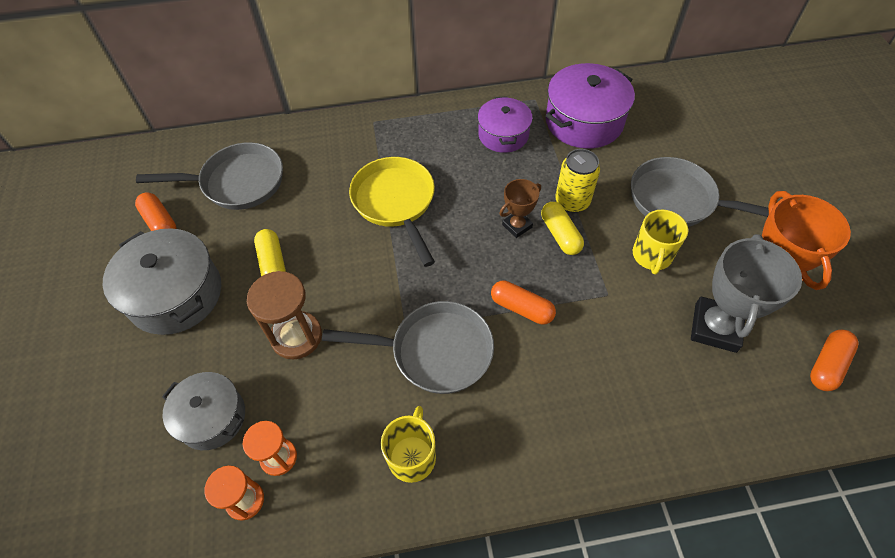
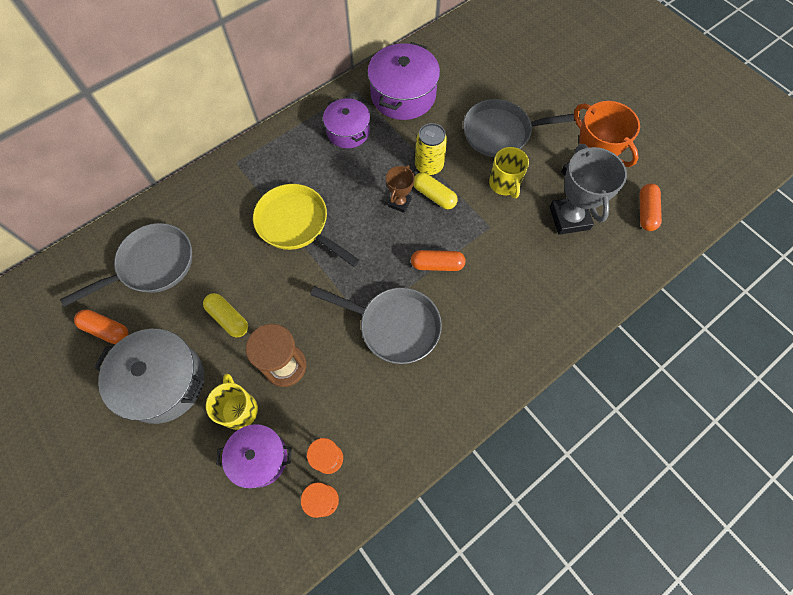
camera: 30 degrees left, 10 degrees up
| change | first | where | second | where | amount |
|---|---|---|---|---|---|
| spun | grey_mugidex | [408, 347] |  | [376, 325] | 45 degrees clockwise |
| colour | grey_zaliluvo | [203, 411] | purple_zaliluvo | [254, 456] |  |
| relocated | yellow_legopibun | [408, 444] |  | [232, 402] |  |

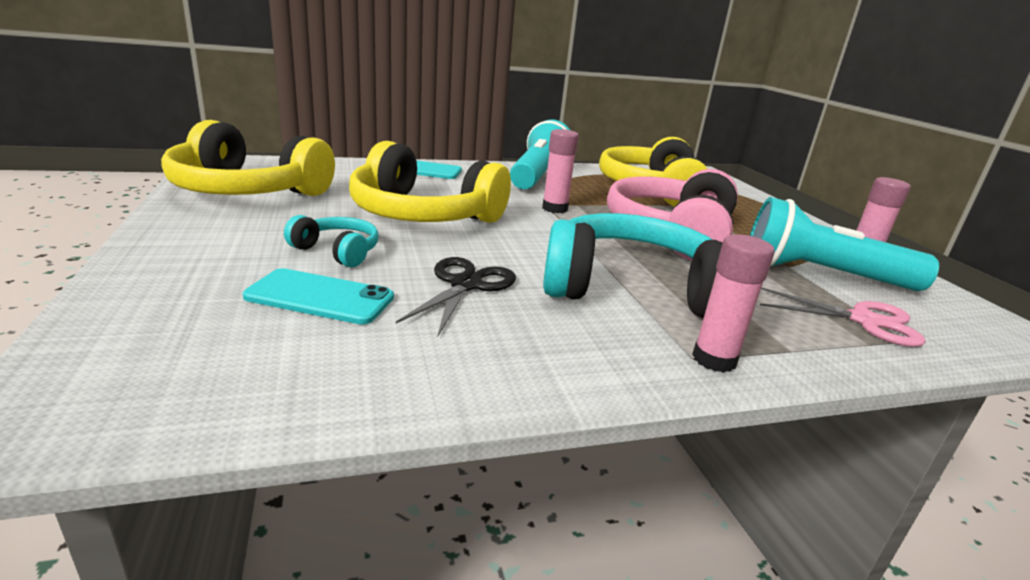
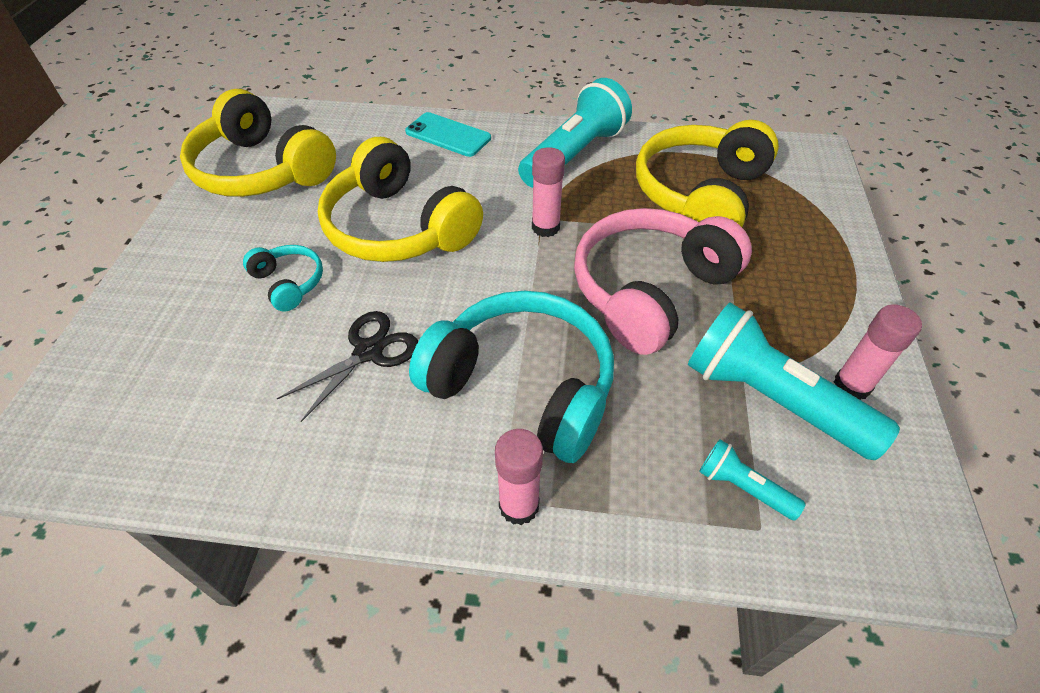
camera: 25 degrees right, 25 degrees up
| change | first | where | second | where | amount |
|---|---|---|---|---|---|
| missing | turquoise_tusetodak | [318, 296] |  |  |  |
| exchanged | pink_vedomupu | [843, 317] | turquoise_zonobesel | [752, 480] |  |

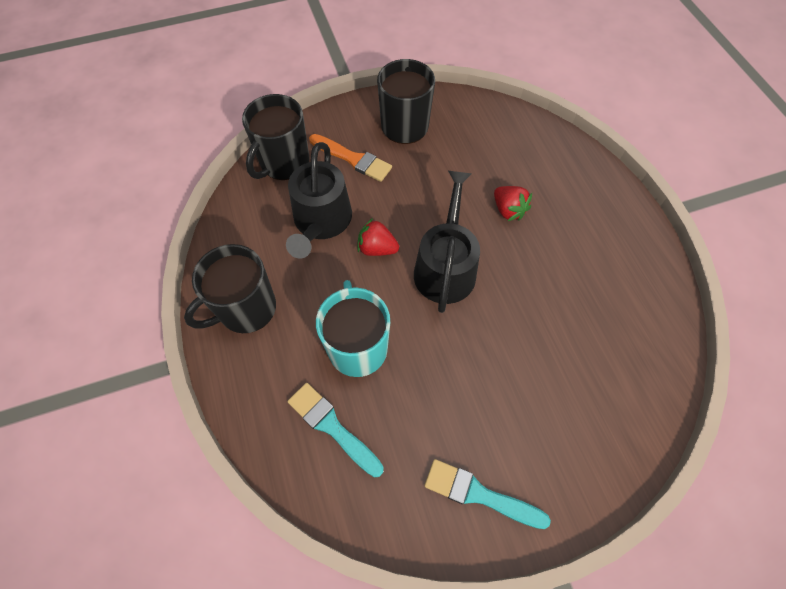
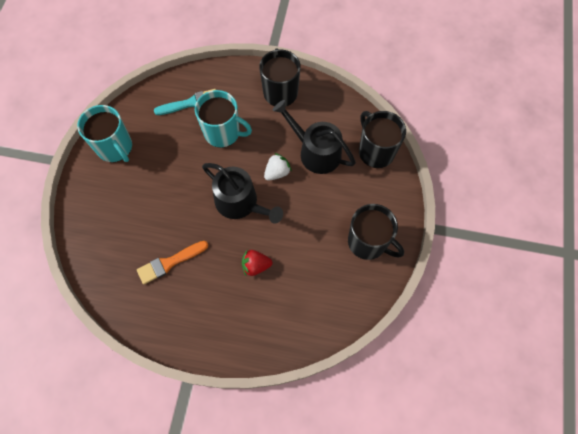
camera: 120 degrees right, 5 degrees up
| change | first | where | second | where | amount |
|---|---|---|---|---|---|
| relocated | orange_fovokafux | [350, 158] |  | [172, 262] |  |
| colour | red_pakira | [378, 237] | white_pakira | [278, 167] |  |
| exchanged | turquoise_fovokafux | [487, 494] | turquoise_legopibun | [104, 133] |  |

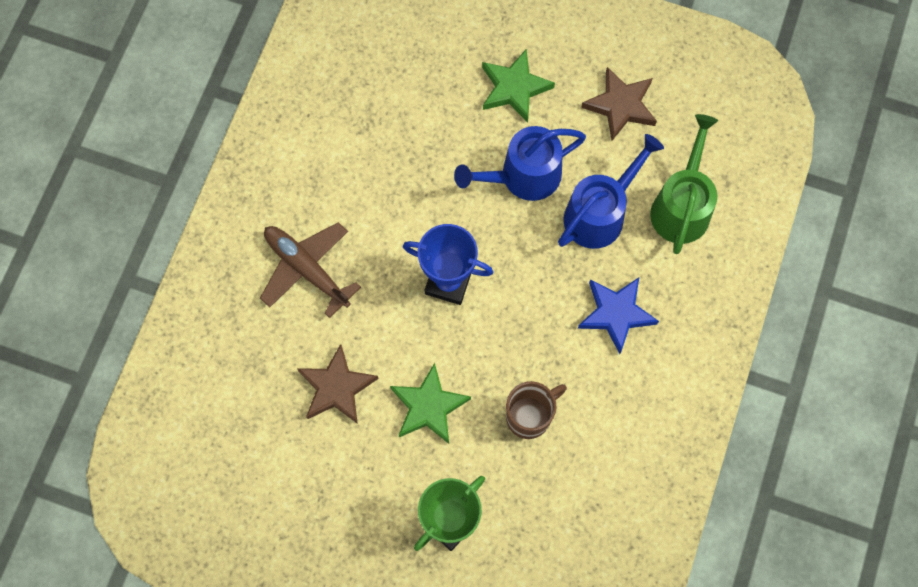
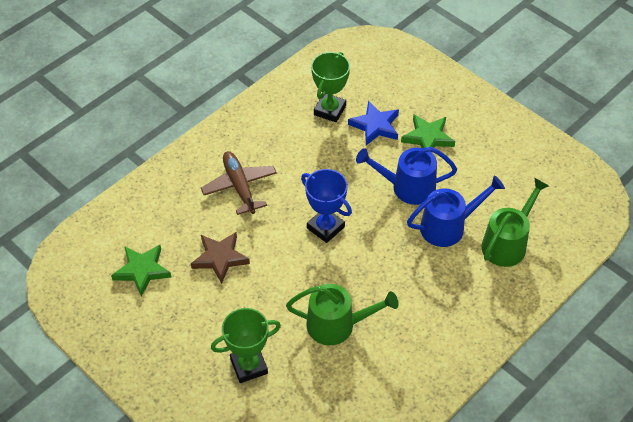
camera: 25 degrees right, 20 degrees down
| change | first | where | second | where | amount |
|---|---|---|---|---|---|
| missing | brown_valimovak | [619, 103] |  |  |  |
| relocated | blue_valimovak | [618, 315] |  | [373, 123] |  |
| relocated | green_valimovak | [430, 403] |  | [141, 271] |  |
| exchanged | brown_legopibun | [536, 410] | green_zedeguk | [342, 314] |  |
| appeared |  |  | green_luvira | [330, 87] |  |

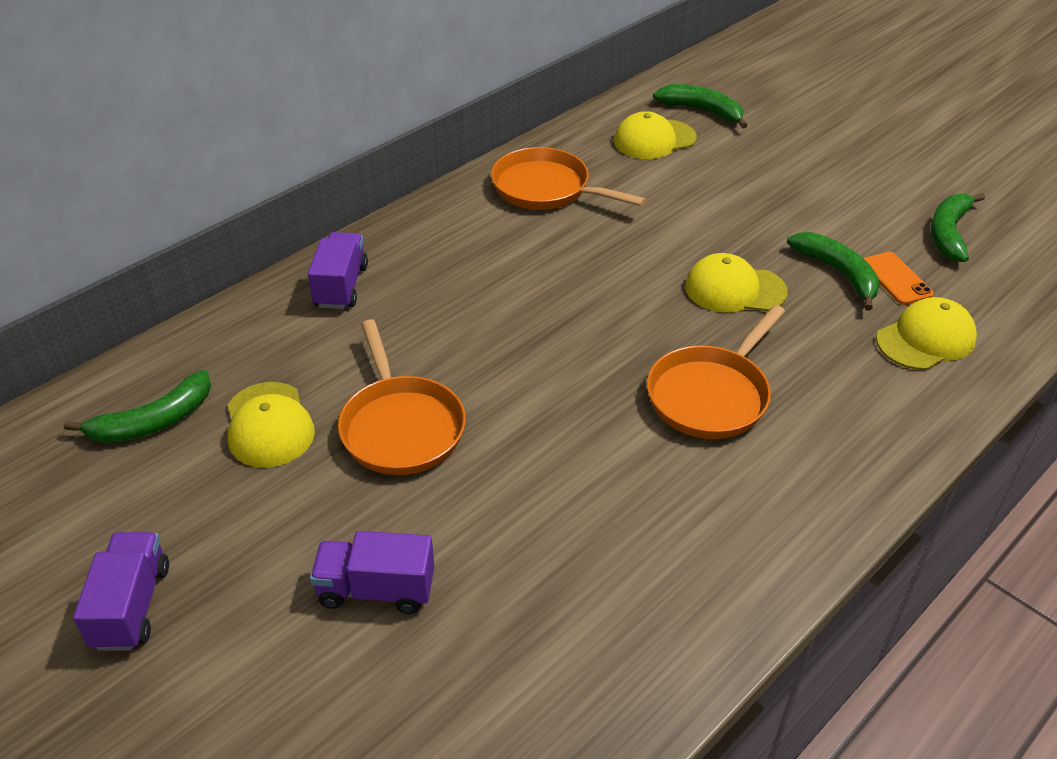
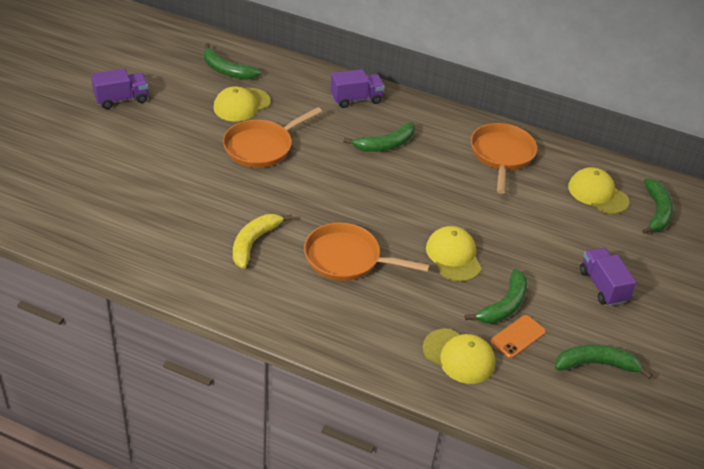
camera: 65 degrees right, 0 degrees up
| change | first | where | second | where | amount |
|---|---|---|---|---|---|
| relocated | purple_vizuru | [372, 572] |  | [608, 277] |  |
| appeared |  |  | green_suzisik | [379, 137] |  |
| appeared |  |  | yellow_suzisik | [263, 241] |  |

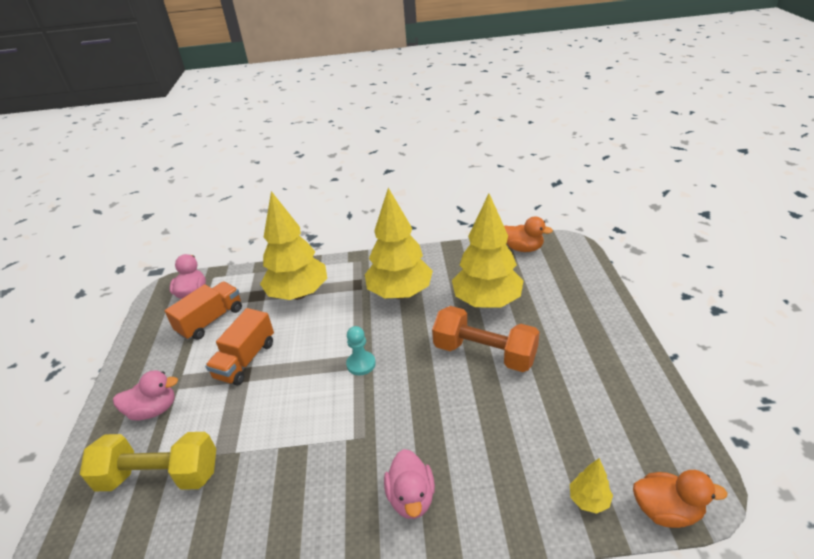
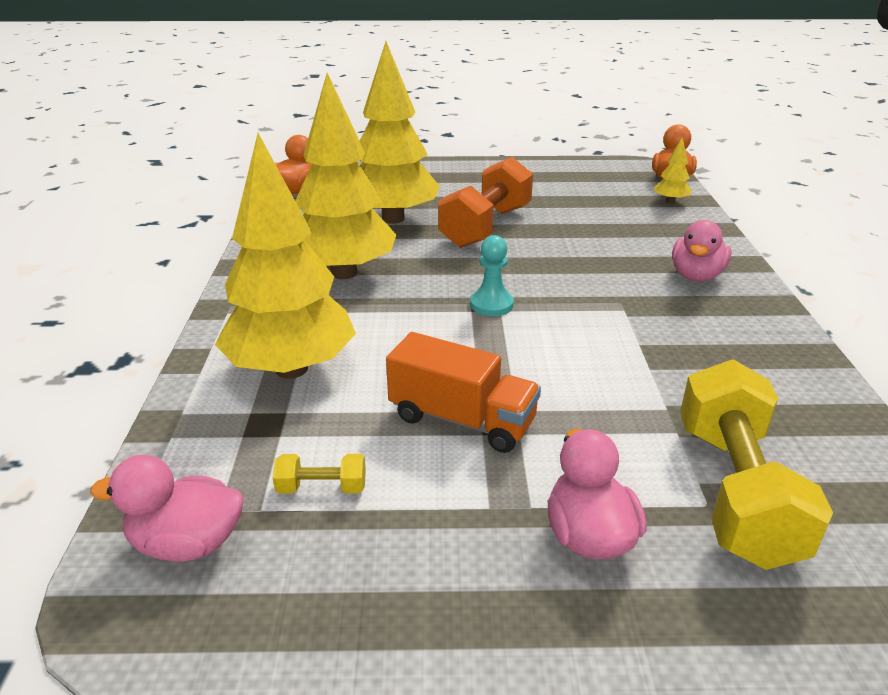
camera: 90 degrees left, 5 degrees down
| change | first | where | second | where | amount |
|---|---|---|---|---|---|
| exchanged | orange_vizuru | [203, 310] | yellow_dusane | [319, 474] |  |
| spun | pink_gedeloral | [409, 484] |  | [702, 251] | 120 degrees clockwise |

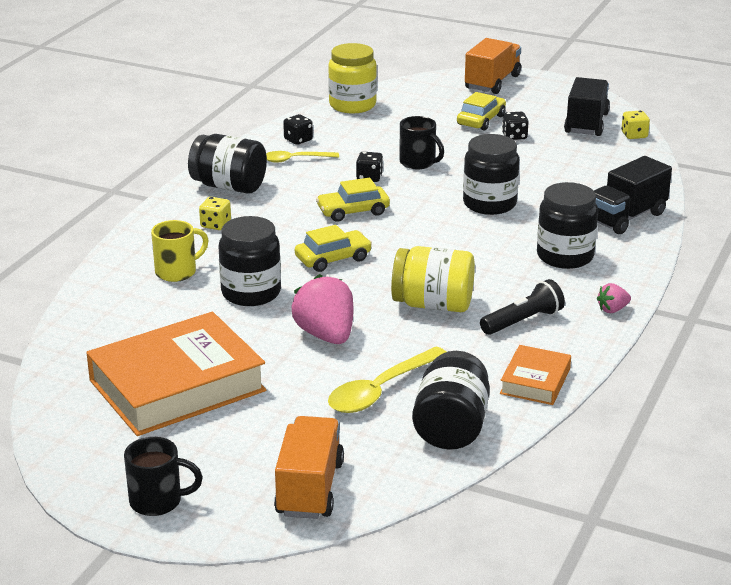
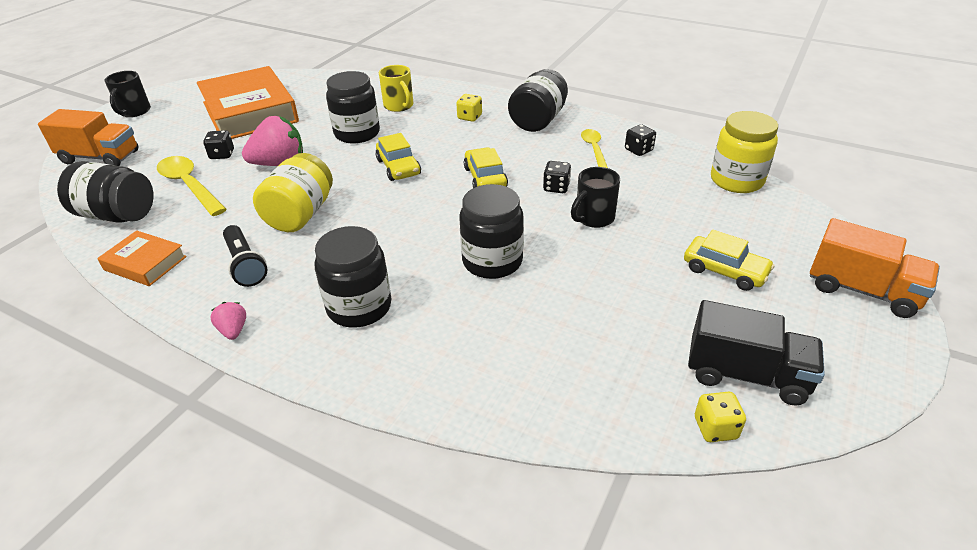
camera: 95 degrees right, 10 degrees up
| change | first | where | second | where | amount |
|---|---|---|---|---|---|
| relocated | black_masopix | [515, 126] |  | [218, 144] |  |
| missing | black_vizuru | [633, 195] |  |  |  |

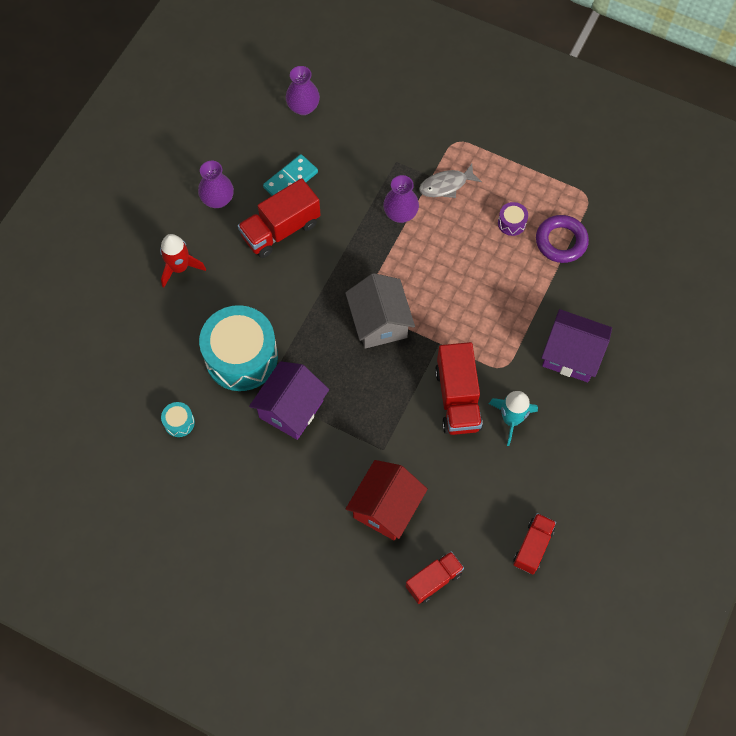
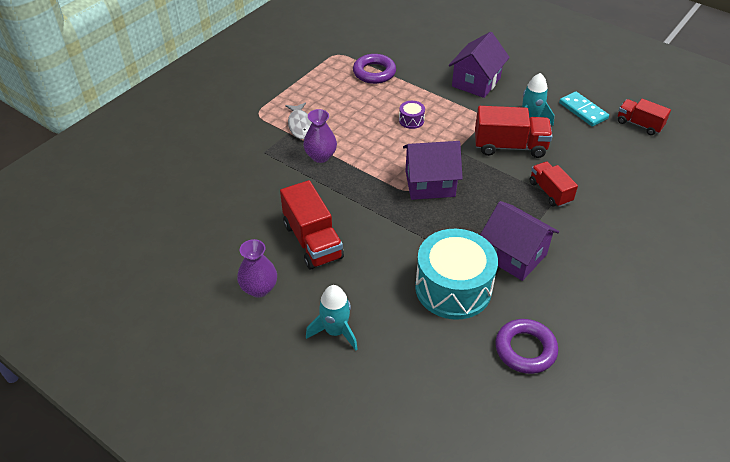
camera: 80 degrees left, 20 degrees down
| change | first | where | second | where | amount |
|---|---|---|---|---|---|
| missing | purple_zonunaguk | [303, 90] |  |  |  |
| relocated | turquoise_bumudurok | [290, 175] |  | [584, 109] |  |
| relocated | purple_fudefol | [513, 219] |  | [412, 115] |  |
| colour | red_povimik | [183, 261] | turquoise_povimik | [332, 317] |  |
| colour | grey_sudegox | [380, 311] | purple_sudegox | [433, 170] |  |
| exchanged | turquoise_fudefol | [178, 419] | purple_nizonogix | [526, 346] |  |
| missing | red_sudegox | [387, 500] |  |  |  |
| relocated | red_vizuru | [435, 577] |  | [554, 184] |  |

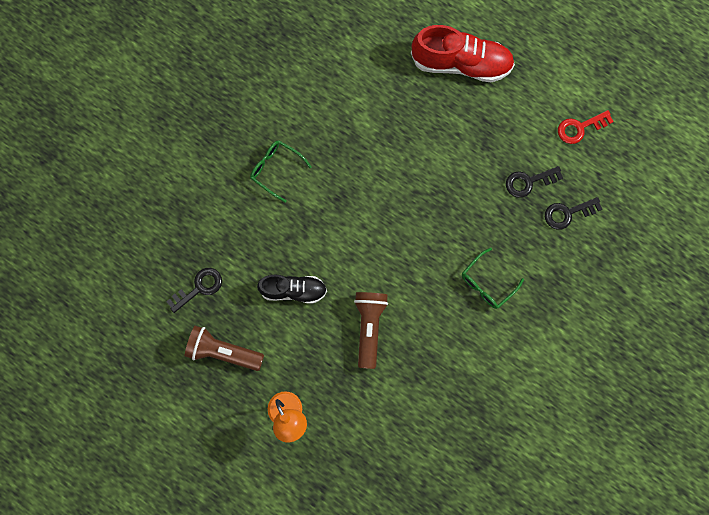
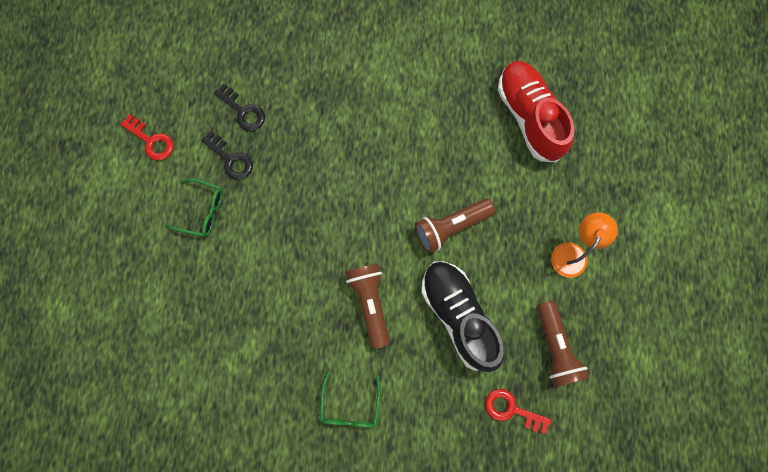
camera: 120 degrees left, 0 degrees up
| change | first | where | second | where | amount |
|---|---|---|---|---|---|
| relocated | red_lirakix | [463, 53] |  | [536, 111] |  |
| relocated | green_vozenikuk | [493, 278] |  | [194, 208] |  |
| colour | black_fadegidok | [194, 290] | red_fadegidok | [518, 411] |  |
| size | black_lirakix | [292, 289] |  | [462, 316] | x1.60 |
| appeared |  |  | brown_zonobesel | [367, 306] |  |

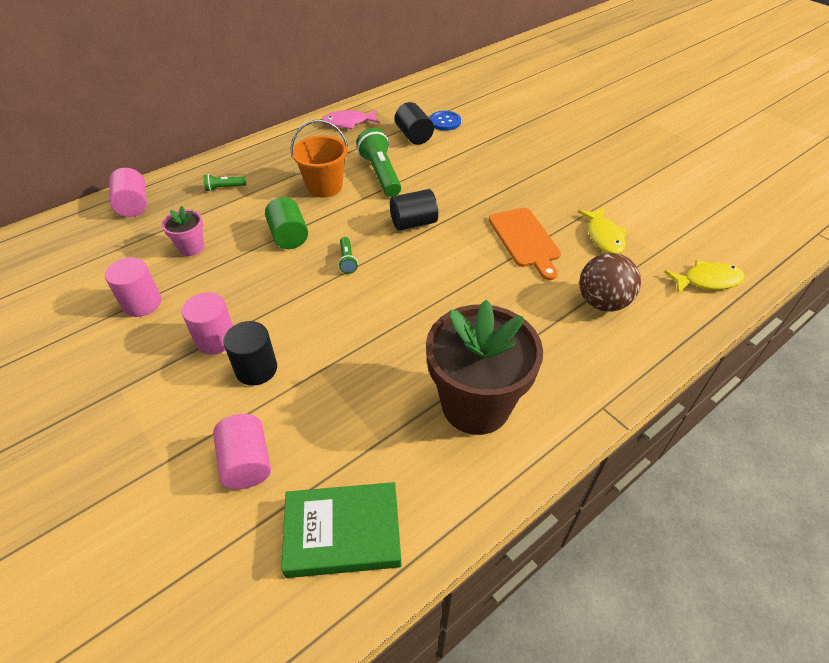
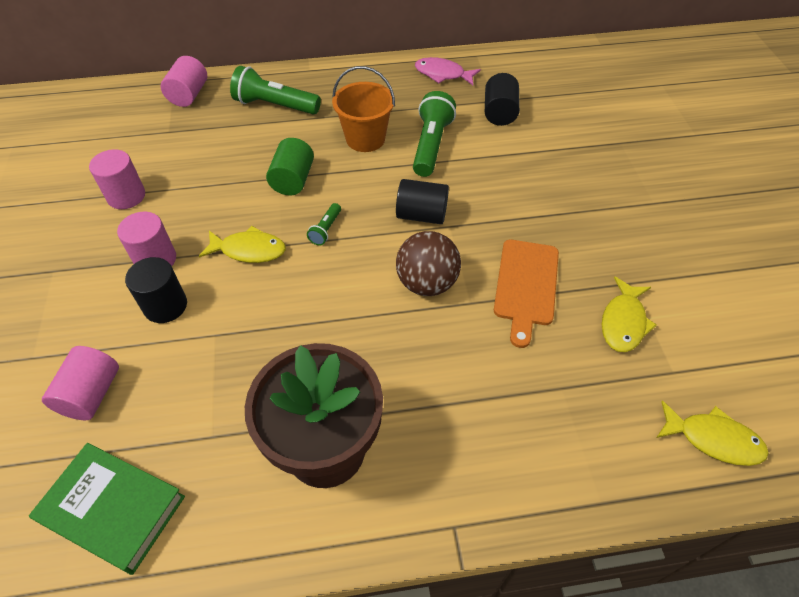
camera: 30 degrees right, 5 degrees up
| change | first | where | second | where | amount |
|---|---|---|---|---|---|
| missing | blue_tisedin | [445, 121] |  |  |  |
| size | green_zonobesel | [224, 183] |  | [275, 90] | x2.03 |
| missing | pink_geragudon | [183, 231] |  |  |  |
| relocated | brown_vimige | [610, 282] |  | [428, 263] |  |
| appeared |  |  | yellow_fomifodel | [242, 244] |  |

